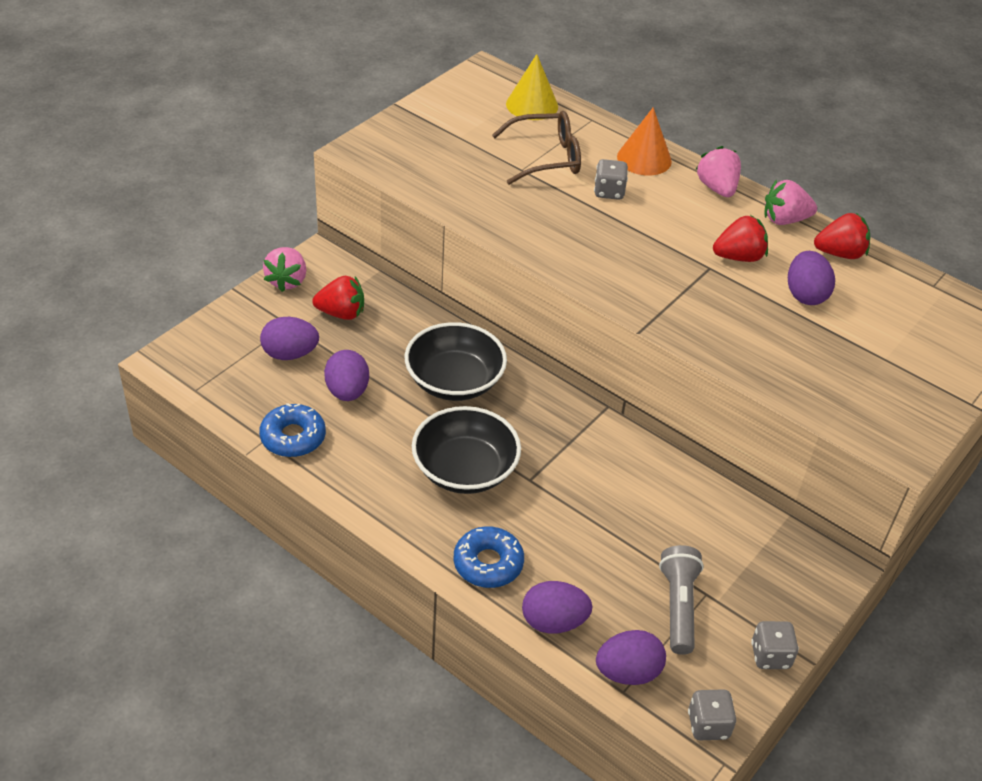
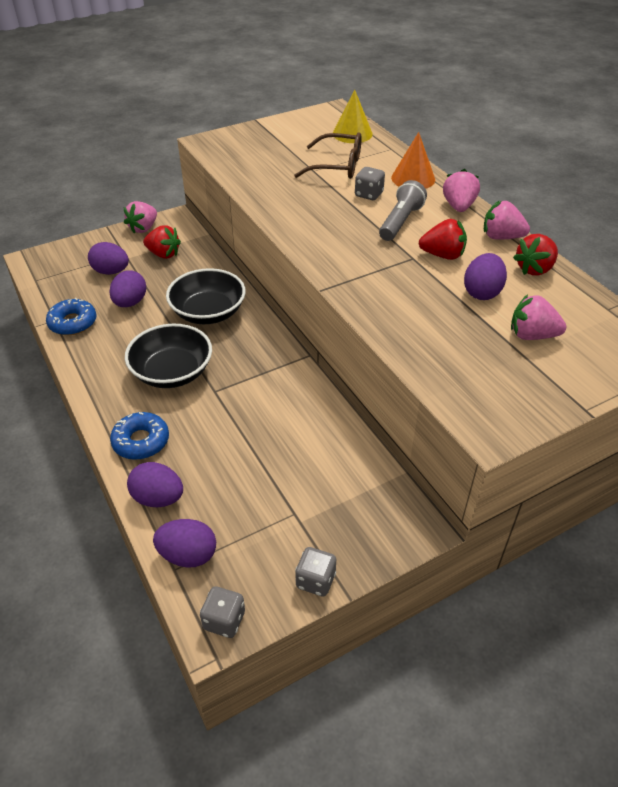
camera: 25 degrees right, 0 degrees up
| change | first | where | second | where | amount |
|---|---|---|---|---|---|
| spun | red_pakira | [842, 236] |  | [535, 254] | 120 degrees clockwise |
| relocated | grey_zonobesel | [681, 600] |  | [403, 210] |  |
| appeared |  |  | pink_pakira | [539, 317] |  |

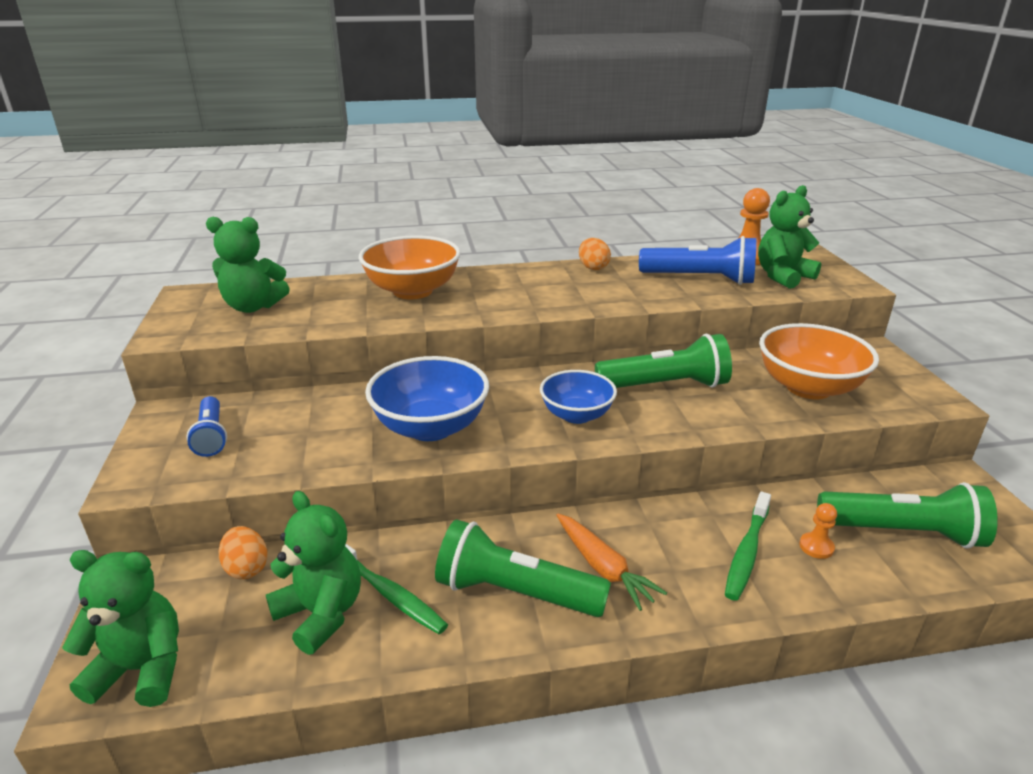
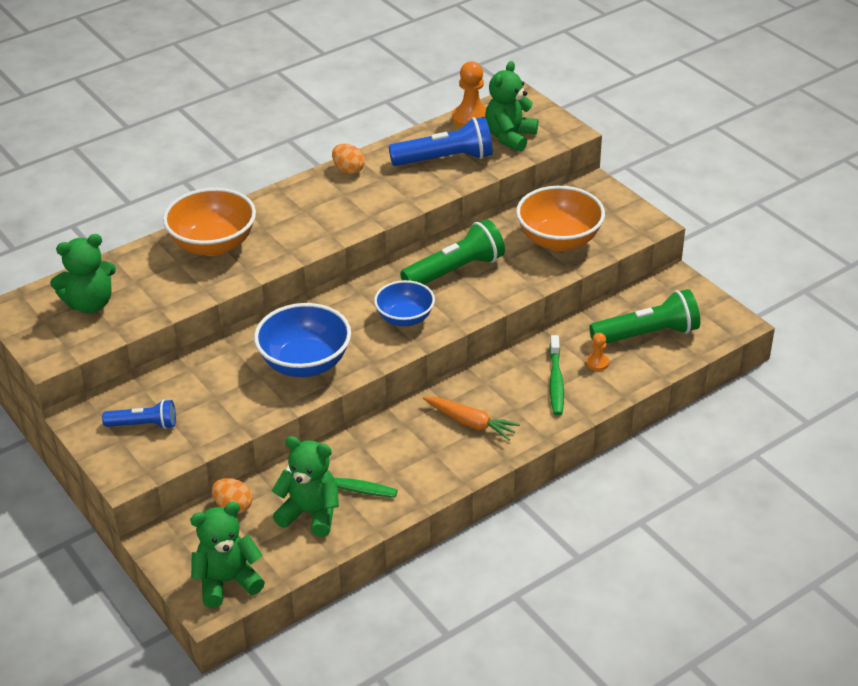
camera: 25 degrees left, 10 degrees up
| change | first | where | second | where | amount |
|---|---|---|---|---|---|
| spun | blue_zonobesel | [206, 426] |  | [139, 414] | 45 degrees counterclockwise |
| missing | green_zonobesel | [523, 568] |  |  |  |

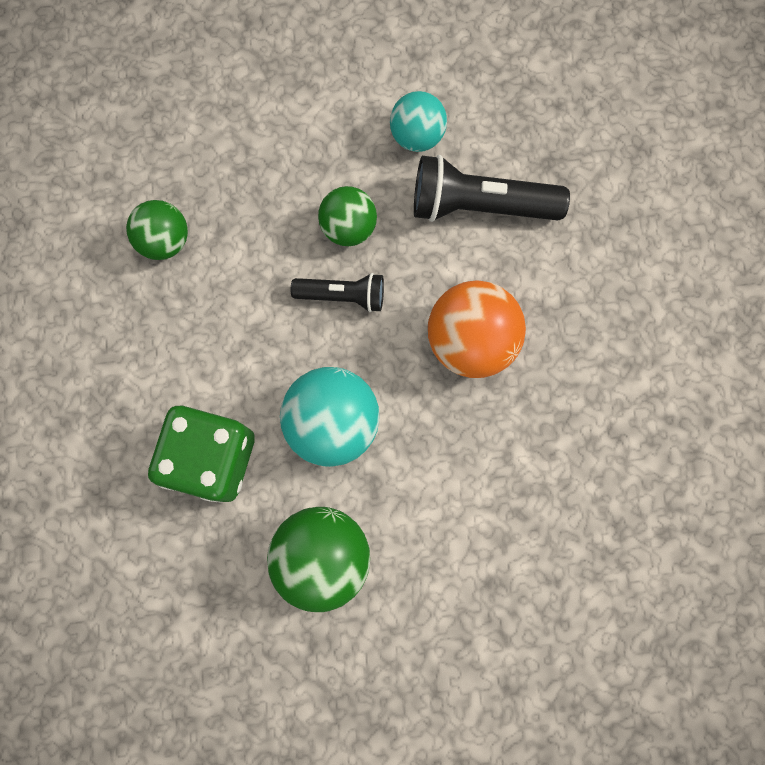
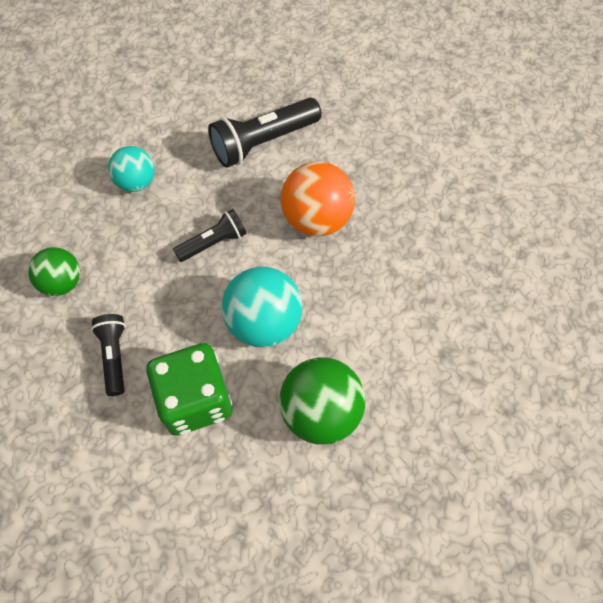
camera: 35 degrees left, 15 degrees down
| change | first | where | second | where | amount |
|---|---|---|---|---|---|
| relocated | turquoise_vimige | [418, 121] |  | [131, 169] |  |
| missing | green_vimige | [347, 216] |  |  |  |
| appeared |  |  | black_zonobesel | [108, 355] |  |

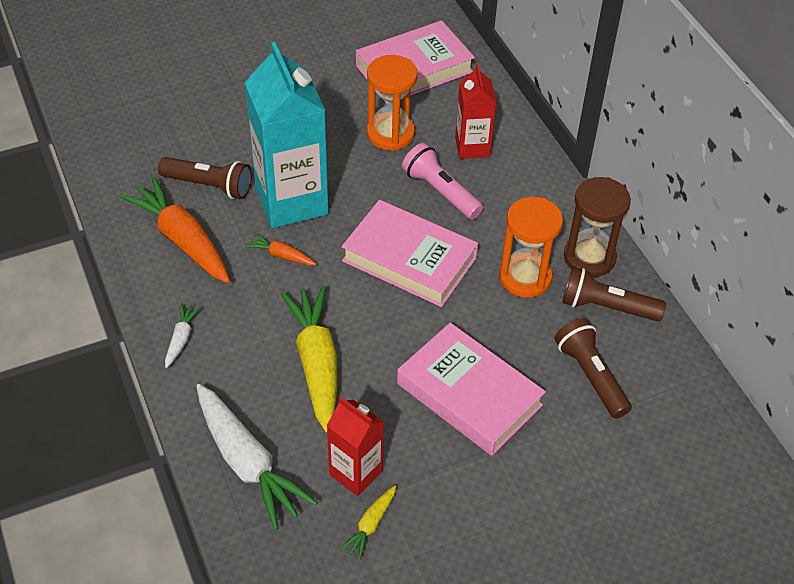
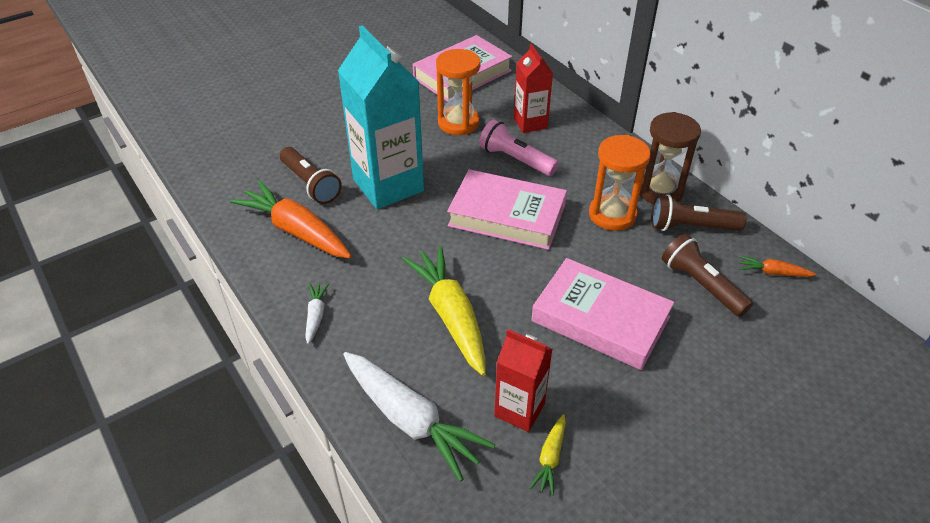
camera: 10 degrees left, 5 degrees down
| change | first | where | second | where | amount |
|---|---|---|---|---|---|
| spun | brown_zonobesel | [205, 178] |  | [311, 175] | 45 degrees clockwise |
| relocated | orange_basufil | [280, 249] |  | [777, 266] |  |

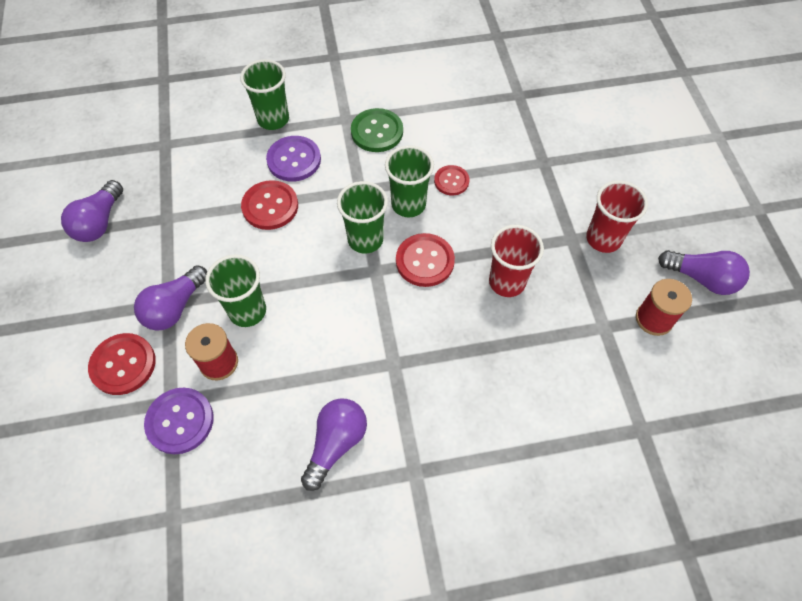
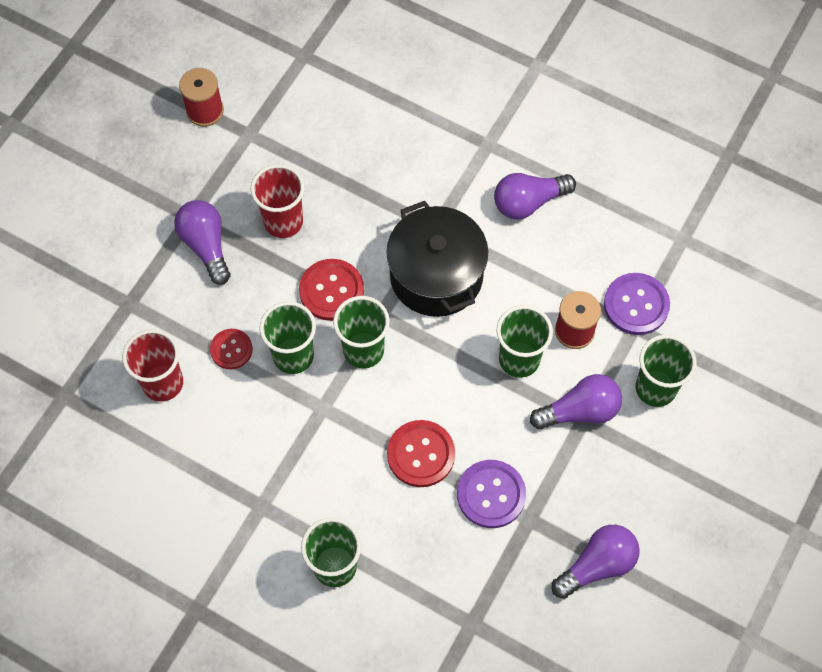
camera: 140 degrees left, 5 degrees up
| change | first | where | second | where | amount |
|---|---|---|---|---|---|
| missing | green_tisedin | [377, 130] |  |  |  |
| relocated | purple_tisedin | [293, 159] |  | [491, 494] |  |
| relocated | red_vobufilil | [617, 216] |  | [152, 365] |  |
| relocated | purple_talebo | [704, 272] |  | [202, 242] |  |
| exchanged | red_tisedin | [122, 364] | green_vobufilil | [666, 371] |  |
| appeared |  |  | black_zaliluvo | [437, 259] |  |

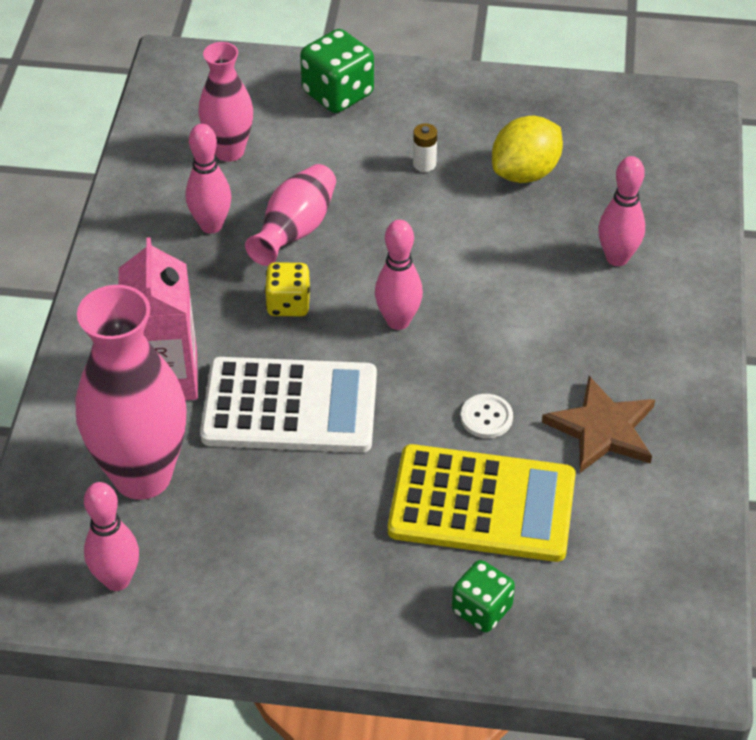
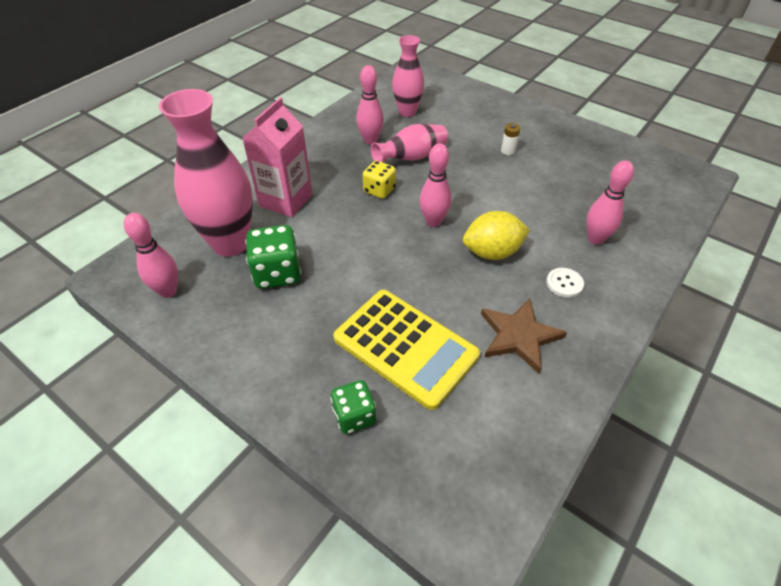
camera: 30 degrees right, 0 degrees up
| change | first | where | second | where | amount |
|---|---|---|---|---|---|
| relocated | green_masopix | [337, 71] |  | [273, 257] |  |
| relocated | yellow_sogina | [527, 149] |  | [496, 235] |  |
| missing | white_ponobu | [288, 405] |  |  |  |
| relocated | white_tisedin | [487, 416] |  | [565, 282] |  |

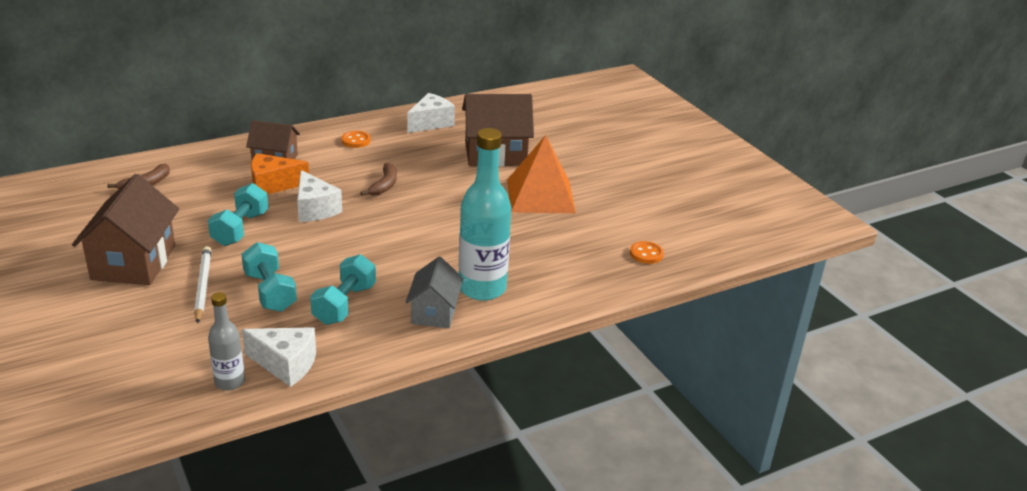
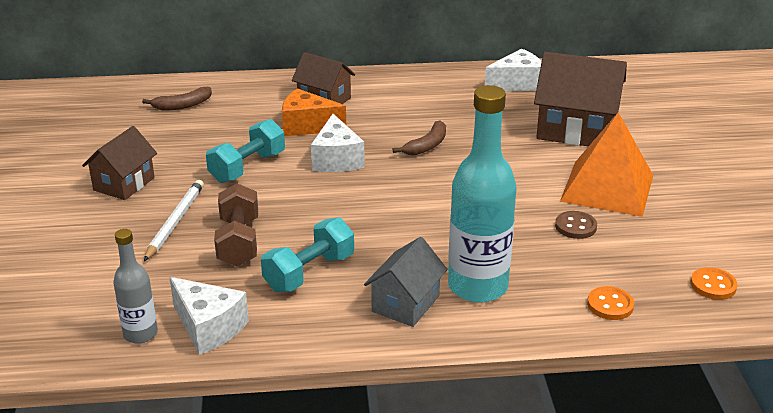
camera: 25 degrees right, 0 degrees up
| change | first | where | second | where | amount |
|---|---|---|---|---|---|
| relocated | orange_tisedin | [356, 139] |  | [610, 303] |  |
| size | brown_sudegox | [125, 229] |  | [119, 163] | x0.61 |
| colour | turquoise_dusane | [269, 277] | brown_dusane | [236, 225] |  |
| appeared |  |  | brown_tisedin | [576, 225] |  |

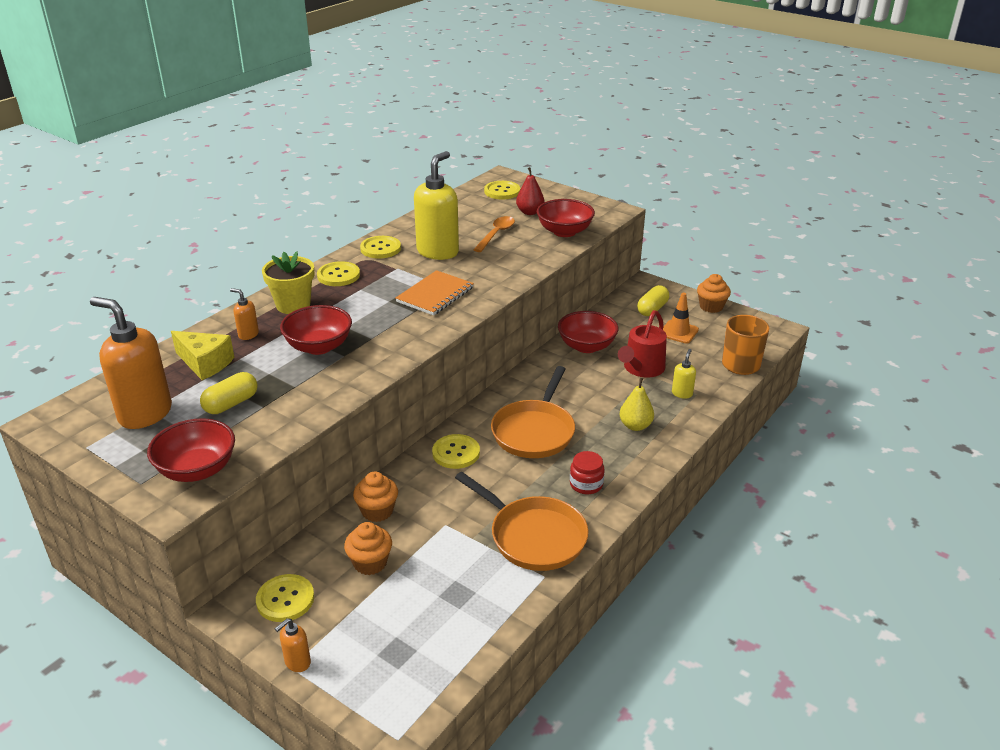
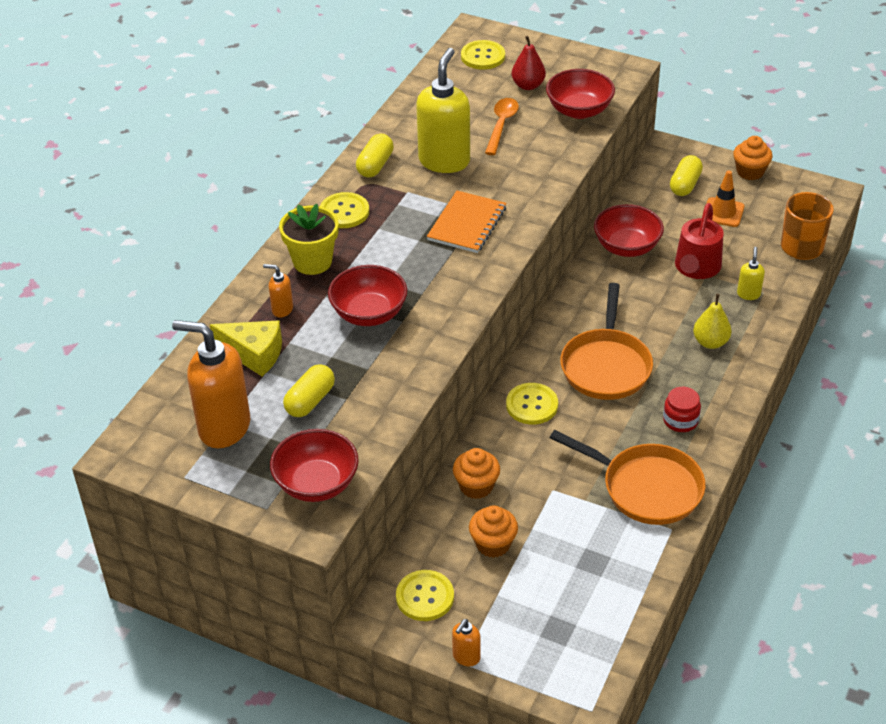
camera: 10 degrees left, 10 degrees up
| change | first | where | second | where | amount |
|---|---|---|---|---|---|
| exchanged | yellow_tisedin | [380, 247] | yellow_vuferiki | [375, 155] |  |

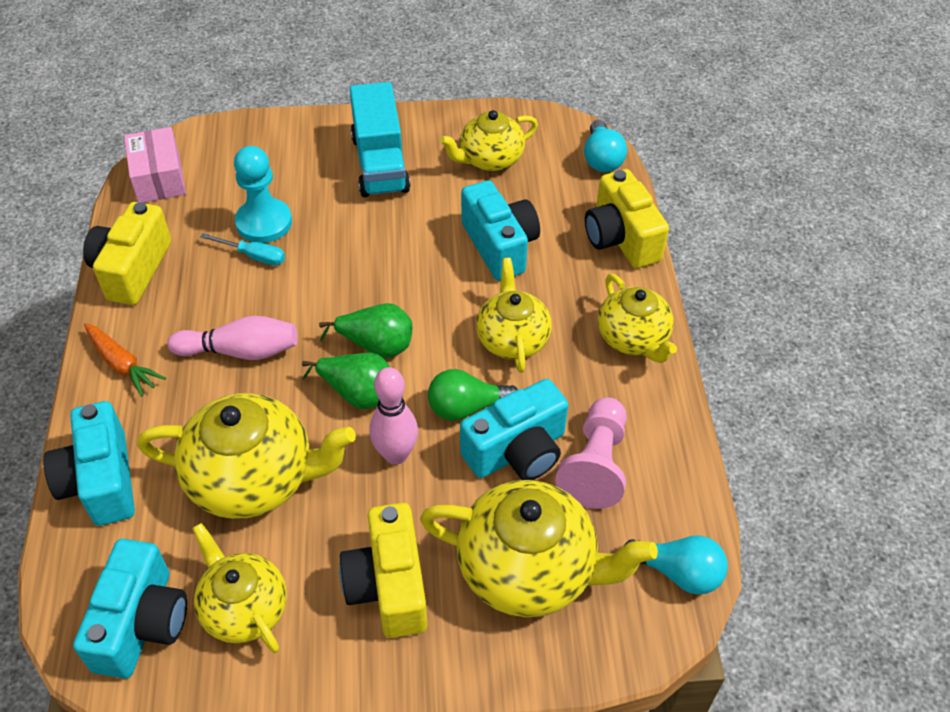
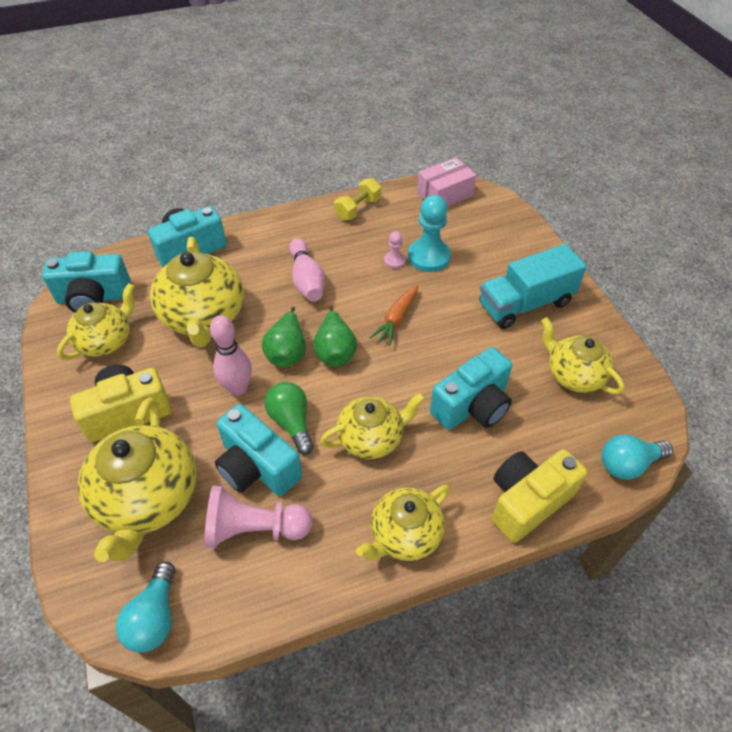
camera: 75 degrees right, 0 degrees up
| change | first | where | second | where | amount |
|---|---|---|---|---|---|
| exchanged | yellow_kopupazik | [127, 253] | yellow_dusane | [357, 199] |  |
| exchanged | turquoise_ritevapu | [242, 249] | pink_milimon | [394, 250] |  |
| relocated | orange_basufil | [125, 360] |  | [393, 315] |  |

